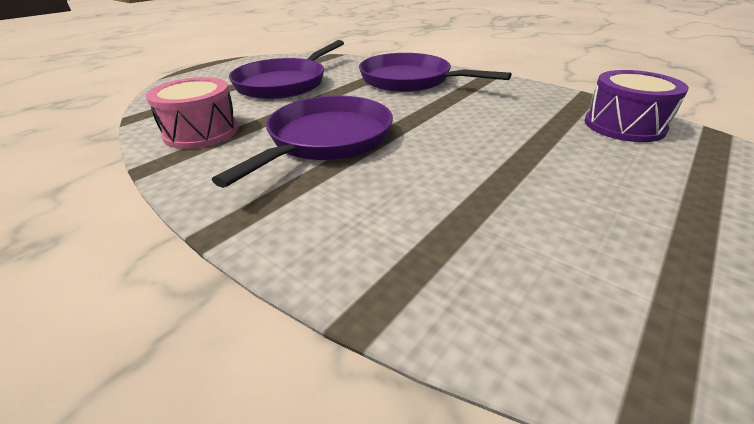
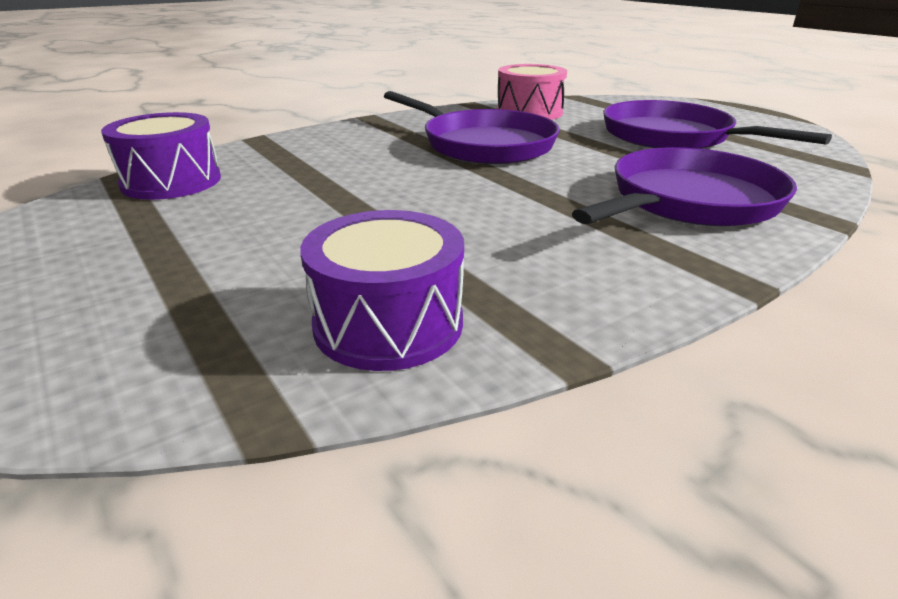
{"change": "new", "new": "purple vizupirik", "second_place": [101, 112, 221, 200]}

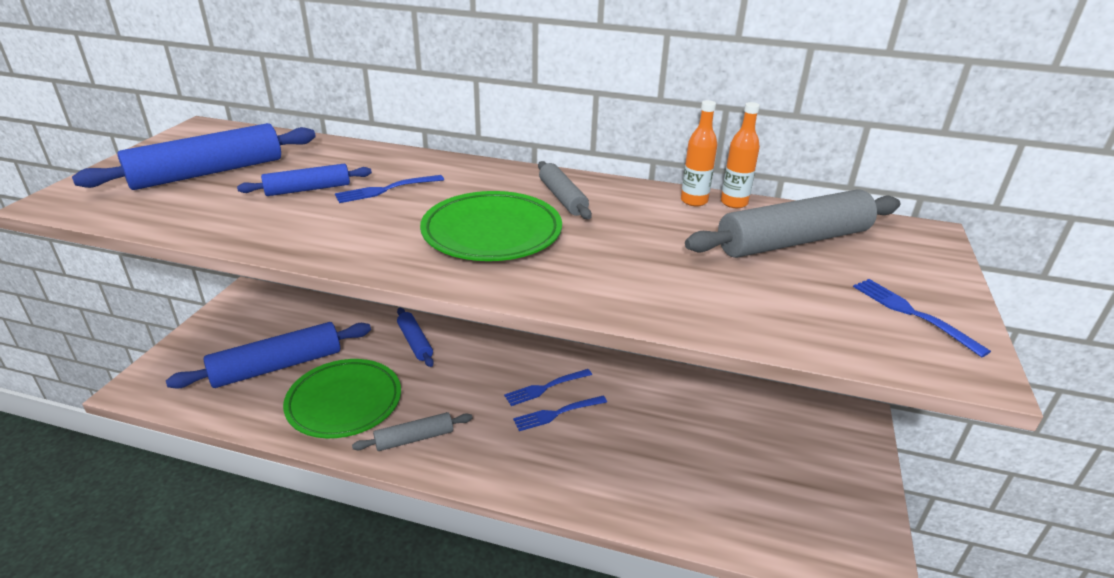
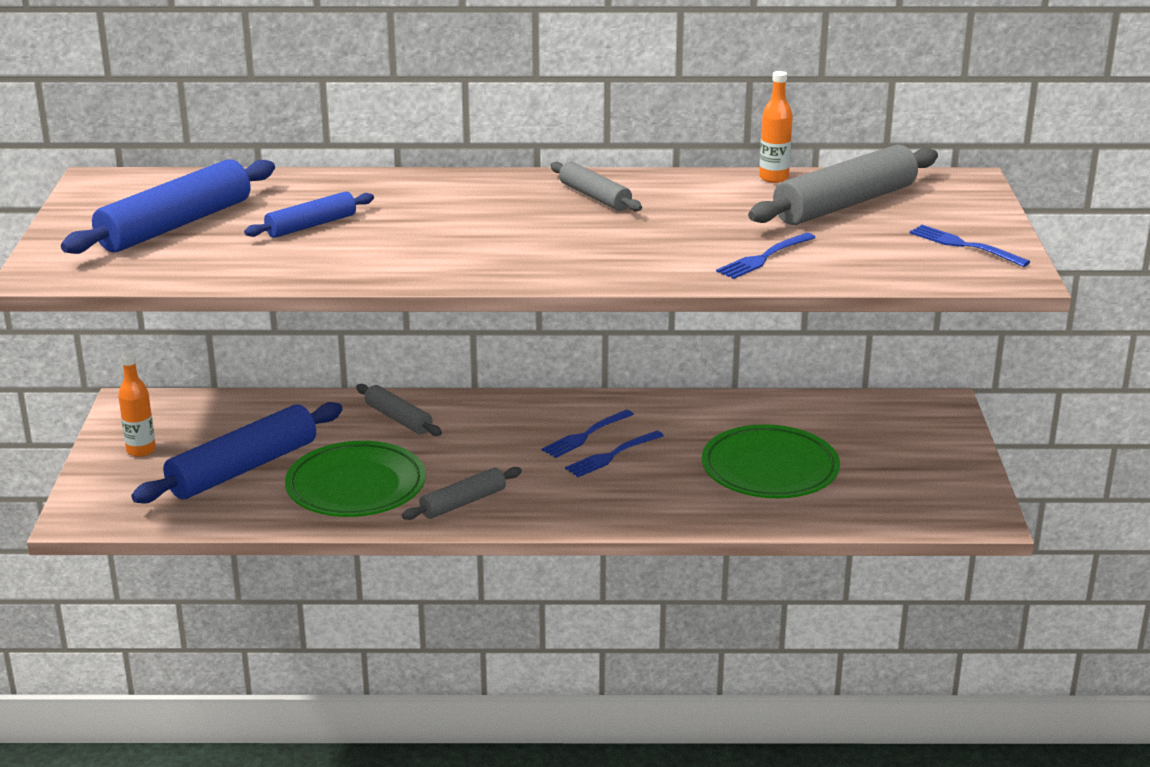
{"change": "shifted", "old": "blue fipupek", "first_place": [335, 175, 444, 203], "second_place": [716, 233, 816, 279]}
{"change": "shifted", "old": "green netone", "first_place": [420, 191, 562, 261], "second_place": [702, 424, 840, 498]}
{"change": "shifted", "old": "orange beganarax", "first_place": [681, 100, 717, 206], "second_place": [118, 353, 156, 457]}
{"change": "repainted", "old": "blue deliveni", "new": "grey deliveni", "first_place": [397, 308, 434, 367], "second_place": [356, 384, 442, 436]}

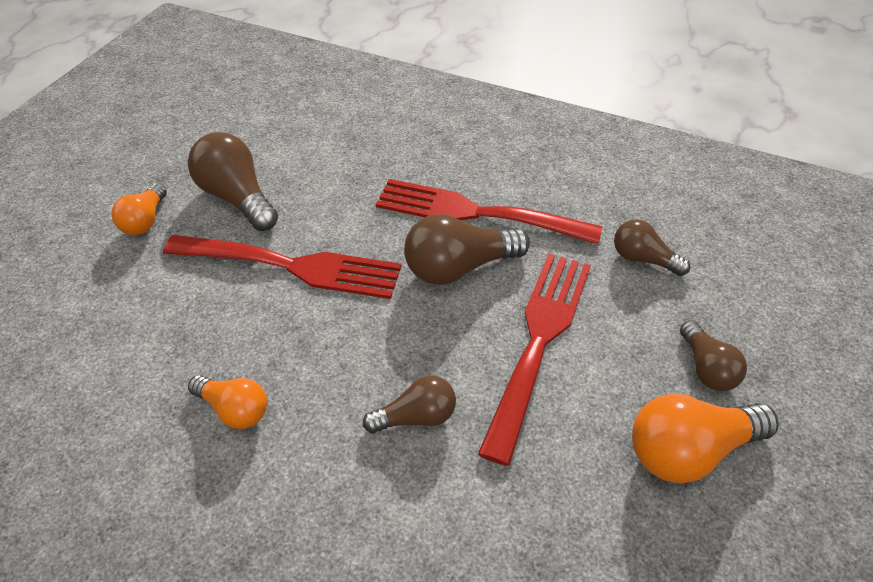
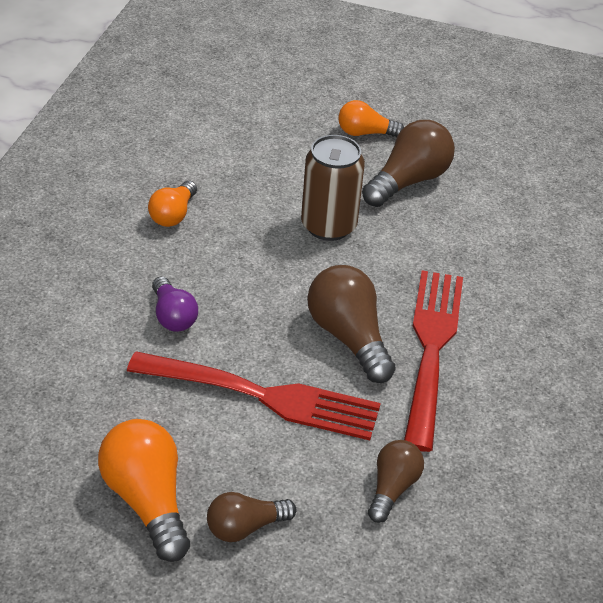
{"change": "swapped", "old": "red fipupek", "new": "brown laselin", "first_place": [163, 235, 401, 299], "second_place": [301, 135, 365, 241]}
{"change": "repainted", "old": "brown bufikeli", "new": "purple bufikeli", "first_place": [363, 375, 456, 433], "second_place": [152, 276, 198, 332]}

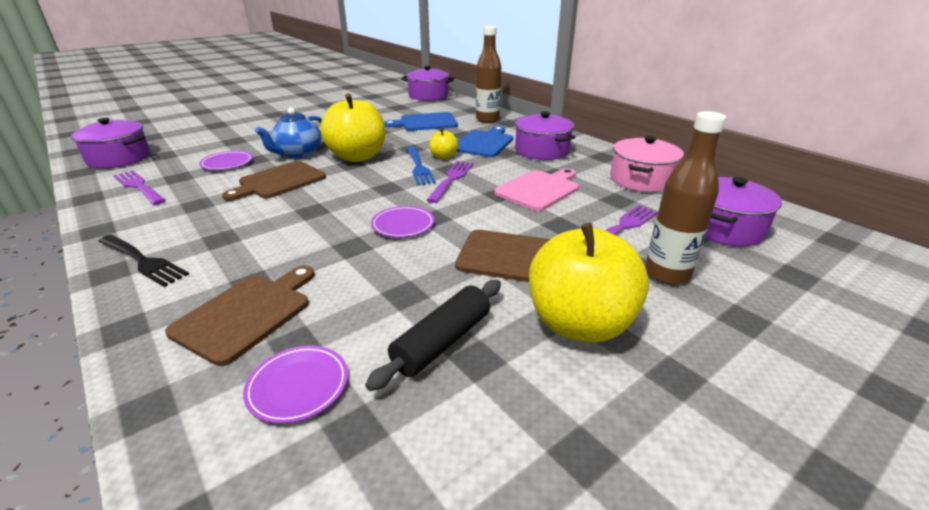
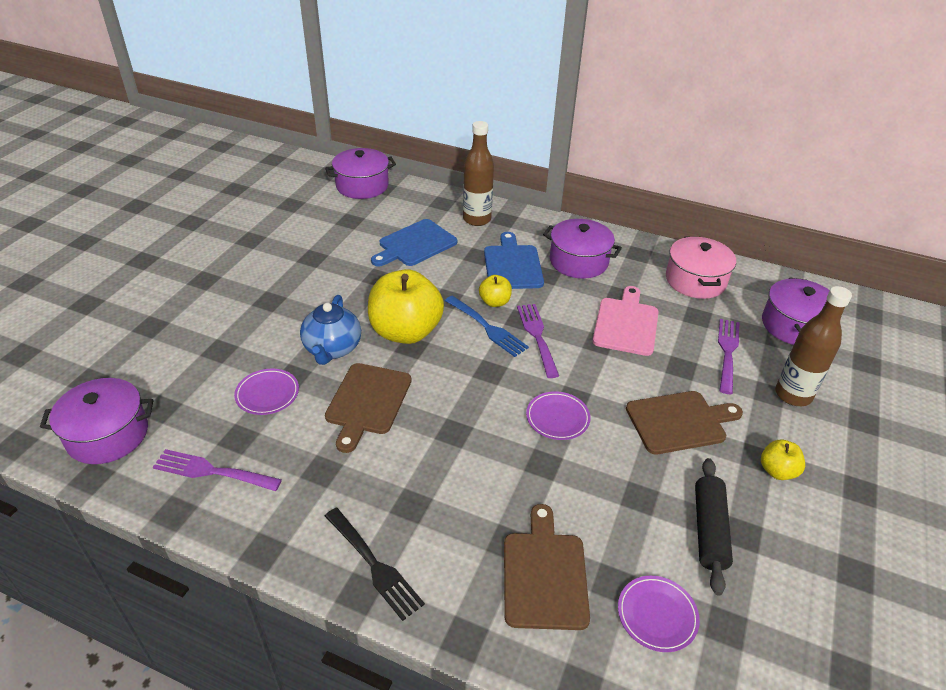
{"change": "rotated", "old": "black fipupek", "first_place": [99, 235, 189, 287], "second_place": [325, 508, 425, 621], "degrees": 45}
{"change": "scaled", "old": "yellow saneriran", "first_place": [529, 223, 649, 342], "second_place": [761, 440, 805, 480], "factor": 0.46}

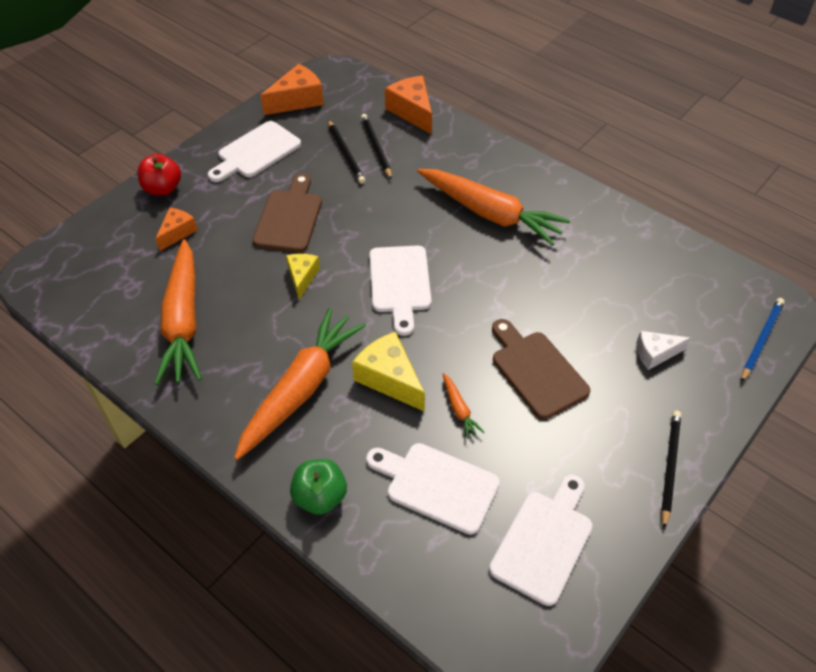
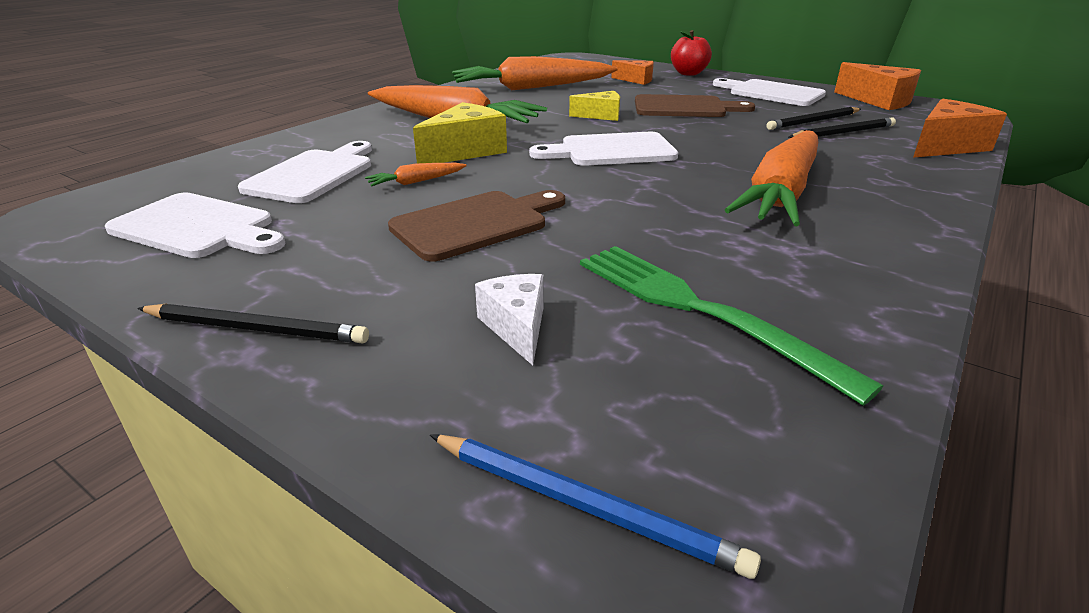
{"change": "gone", "old": "green saneriran", "first_place": [290, 459, 347, 515]}
{"change": "new", "new": "green fipupek", "second_place": [580, 246, 883, 406]}

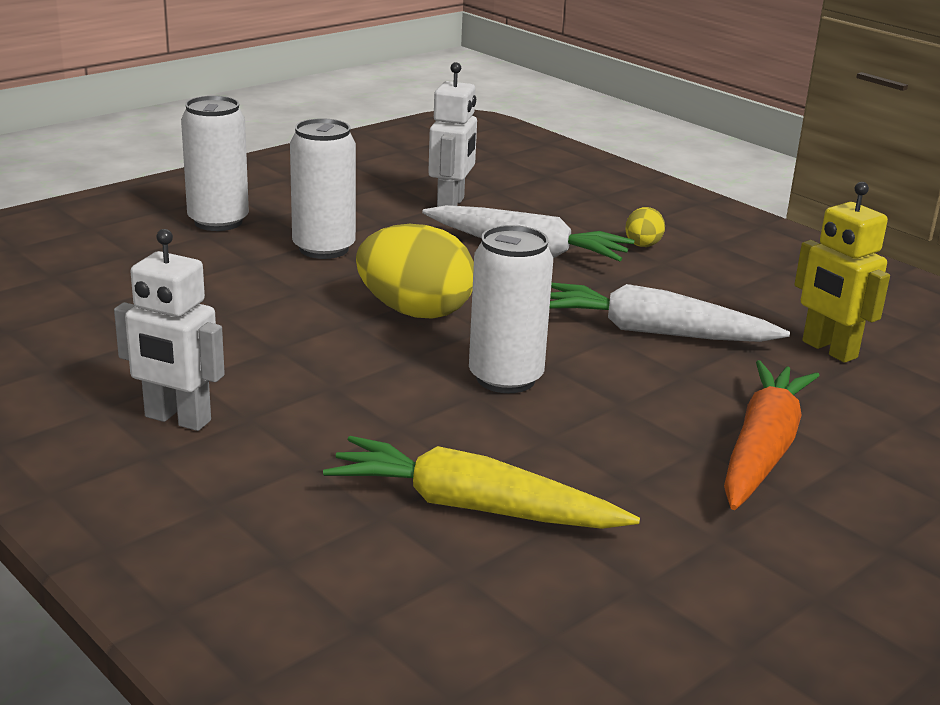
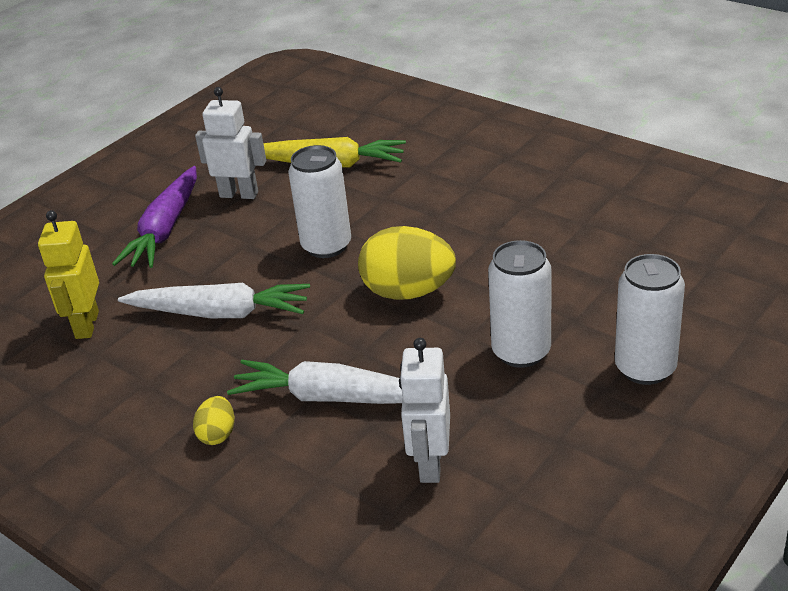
{"change": "shifted", "old": "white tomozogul", "first_place": [114, 229, 225, 431], "second_place": [195, 87, 266, 199]}
{"change": "repainted", "old": "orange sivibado", "new": "purple sivibado", "first_place": [724, 360, 820, 510], "second_place": [112, 166, 197, 268]}
{"change": "rotated", "old": "yellow tomozogul", "first_place": [794, 182, 890, 363], "second_place": [38, 210, 99, 339], "degrees": -135}

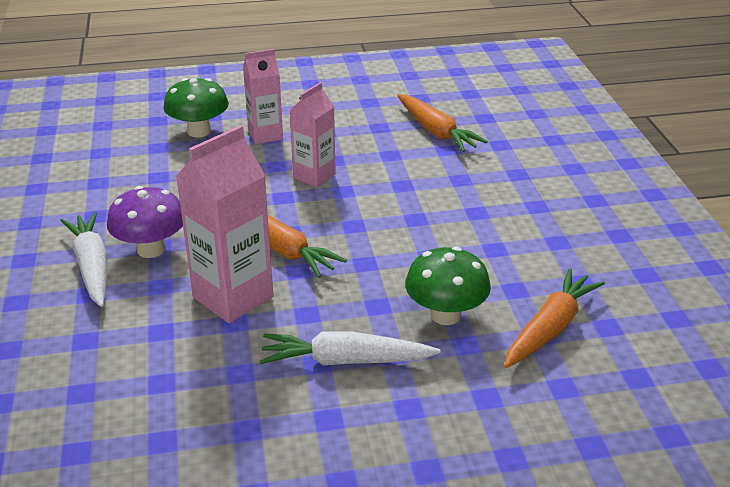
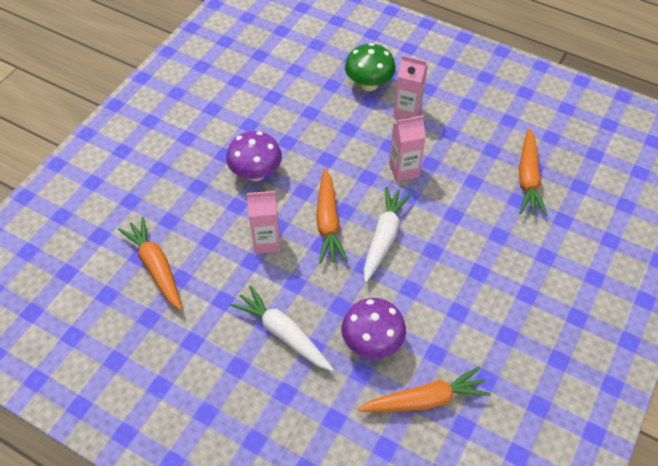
{"change": "new", "new": "orange sivibado", "second_place": [118, 217, 182, 311]}
{"change": "shifted", "old": "white sivibado", "first_place": [60, 212, 107, 307], "second_place": [363, 187, 412, 283]}
{"change": "repainted", "old": "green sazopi", "new": "purple sazopi", "first_place": [405, 246, 491, 325], "second_place": [341, 298, 406, 359]}
{"change": "scaled", "old": "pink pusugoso", "first_place": [176, 125, 273, 323], "second_place": [247, 190, 281, 254], "factor": 0.63}

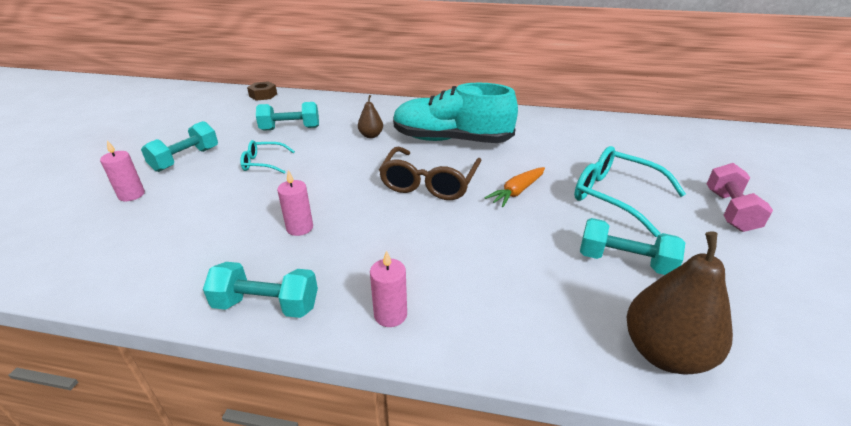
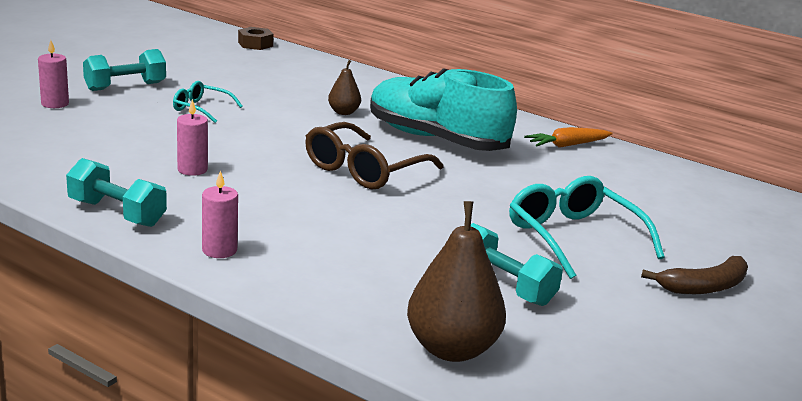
{"change": "gone", "old": "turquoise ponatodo", "first_place": [256, 102, 319, 131]}
{"change": "shifted", "old": "orange sivibado", "first_place": [484, 167, 545, 207], "second_place": [524, 127, 613, 148]}
{"change": "swapped", "old": "pink ponatodo", "new": "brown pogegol", "first_place": [707, 163, 773, 232], "second_place": [641, 256, 748, 294]}

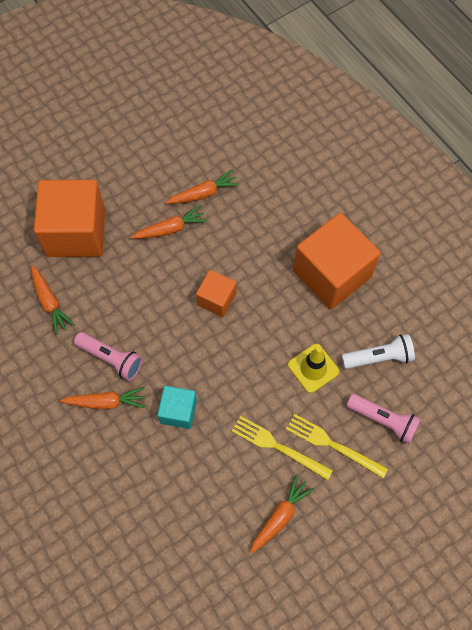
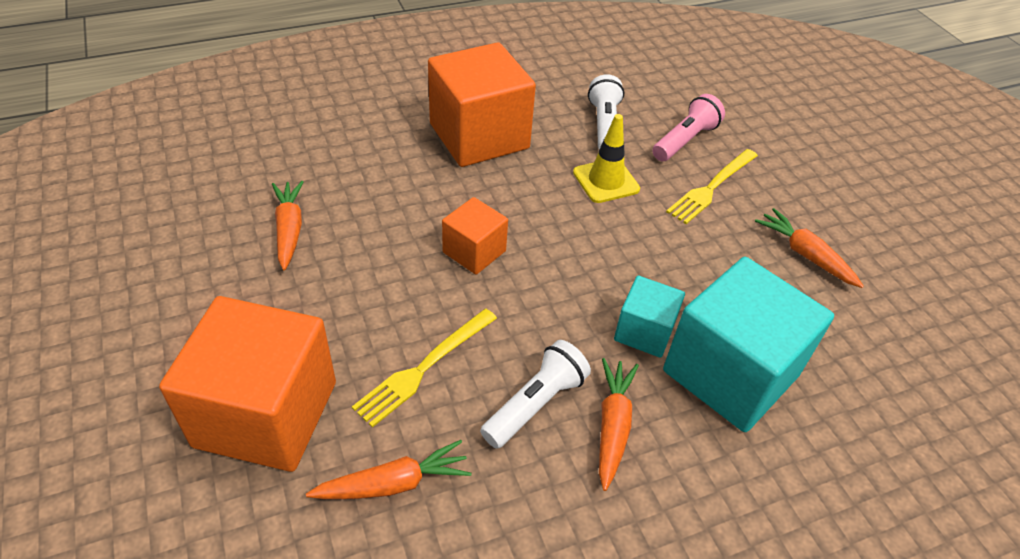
{"change": "gone", "old": "orange sivibado", "first_place": [131, 205, 208, 239]}
{"change": "new", "new": "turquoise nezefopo", "second_place": [663, 257, 834, 432]}
{"change": "shifted", "old": "yellow fipupek", "first_place": [232, 416, 333, 480], "second_place": [352, 309, 497, 428]}
{"change": "repainted", "old": "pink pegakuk", "new": "white pegakuk", "first_place": [74, 332, 143, 381], "second_place": [480, 340, 591, 449]}

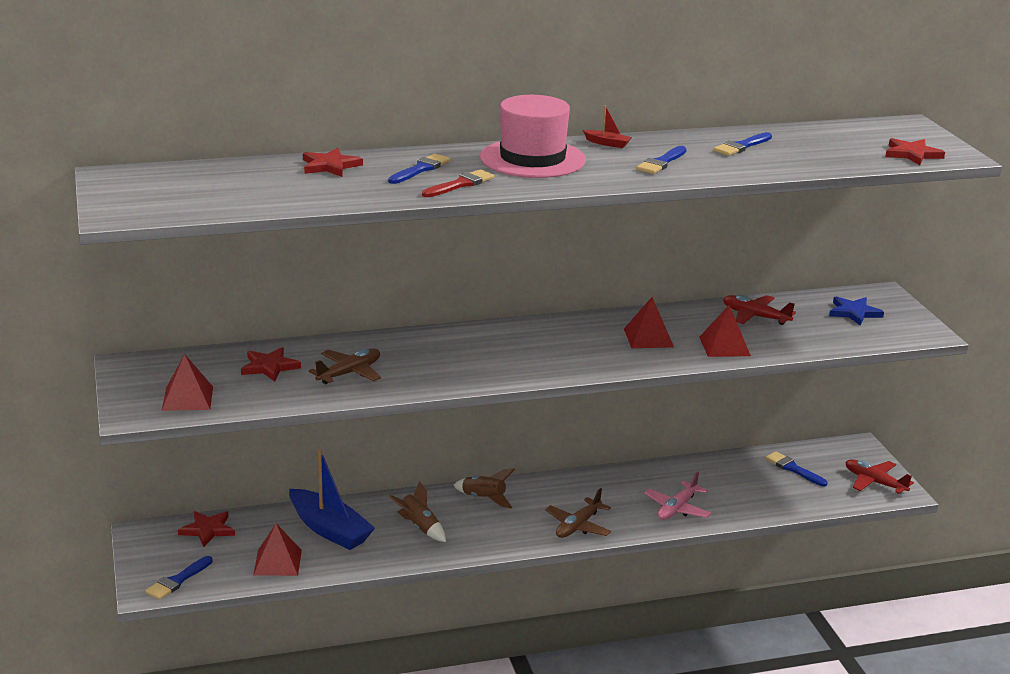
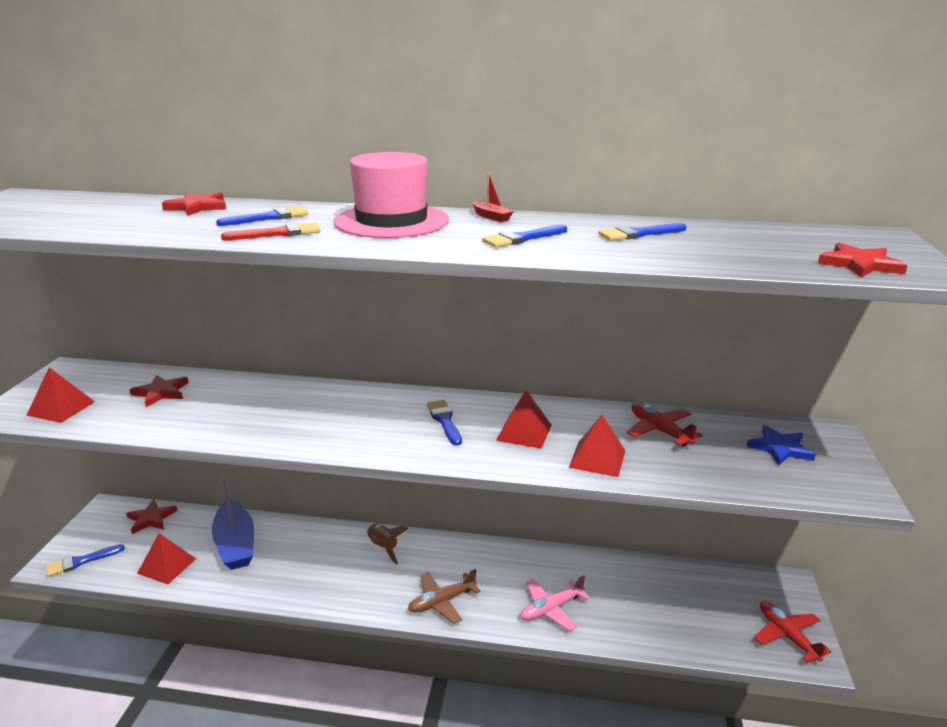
{"change": "gone", "old": "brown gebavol", "first_place": [309, 348, 381, 384]}
{"change": "gone", "old": "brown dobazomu", "first_place": [389, 481, 446, 542]}
{"change": "shifted", "old": "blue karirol", "first_place": [765, 451, 827, 486], "second_place": [427, 400, 462, 446]}

